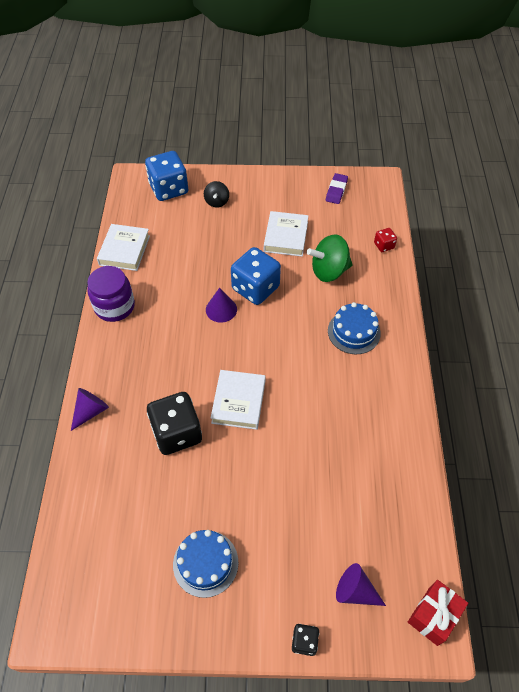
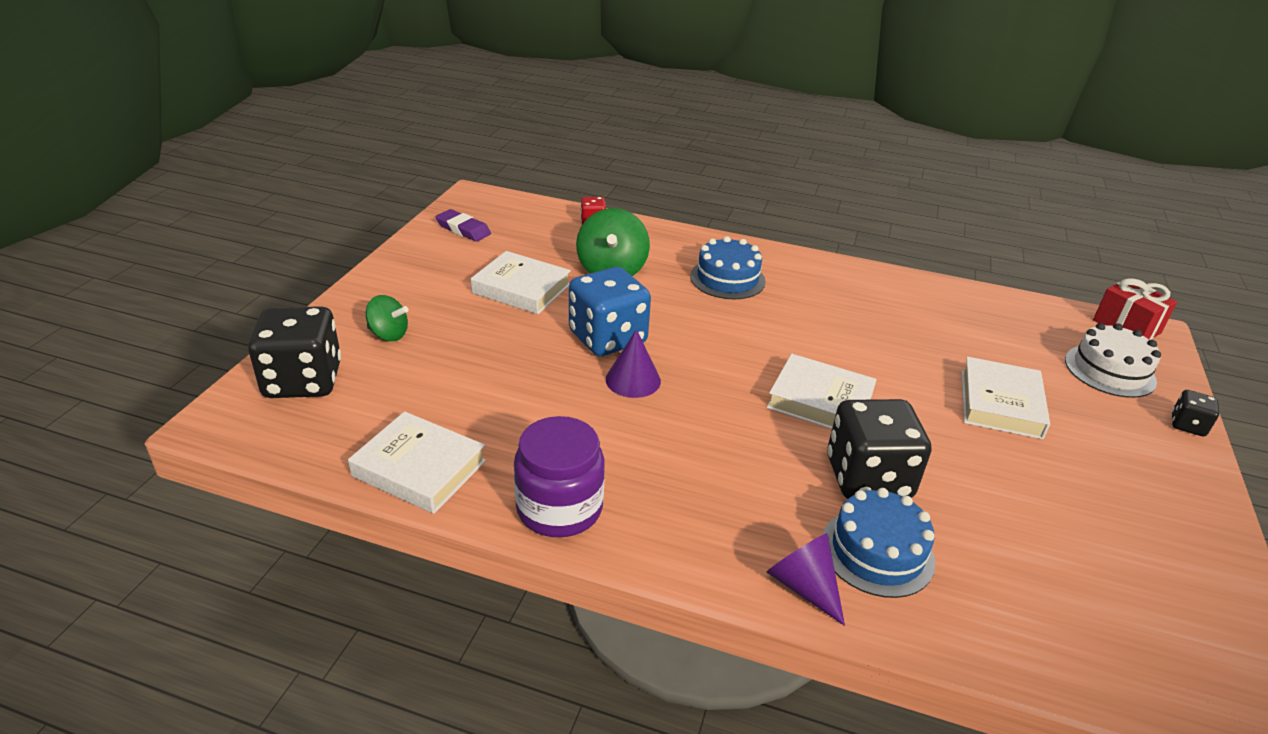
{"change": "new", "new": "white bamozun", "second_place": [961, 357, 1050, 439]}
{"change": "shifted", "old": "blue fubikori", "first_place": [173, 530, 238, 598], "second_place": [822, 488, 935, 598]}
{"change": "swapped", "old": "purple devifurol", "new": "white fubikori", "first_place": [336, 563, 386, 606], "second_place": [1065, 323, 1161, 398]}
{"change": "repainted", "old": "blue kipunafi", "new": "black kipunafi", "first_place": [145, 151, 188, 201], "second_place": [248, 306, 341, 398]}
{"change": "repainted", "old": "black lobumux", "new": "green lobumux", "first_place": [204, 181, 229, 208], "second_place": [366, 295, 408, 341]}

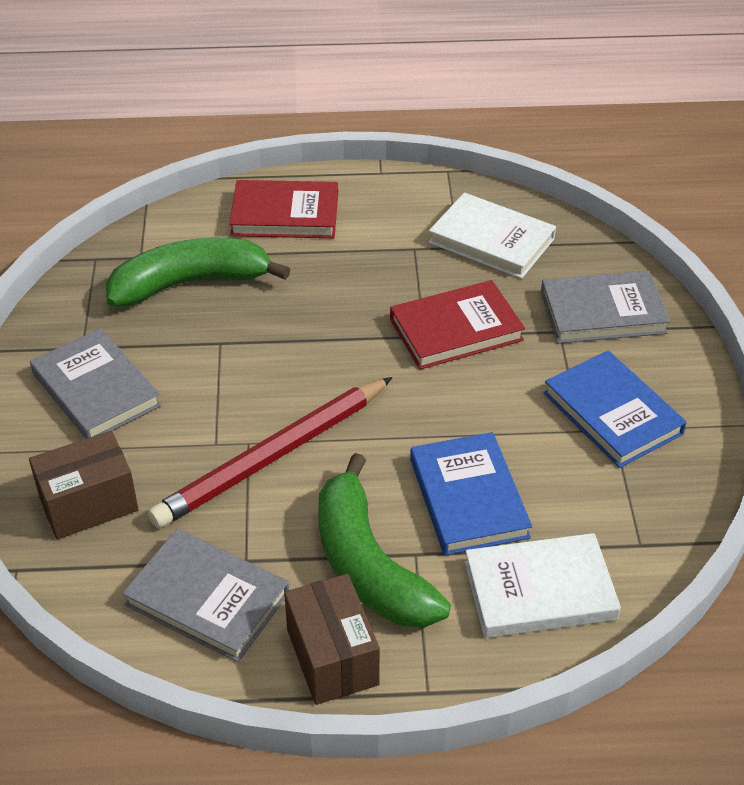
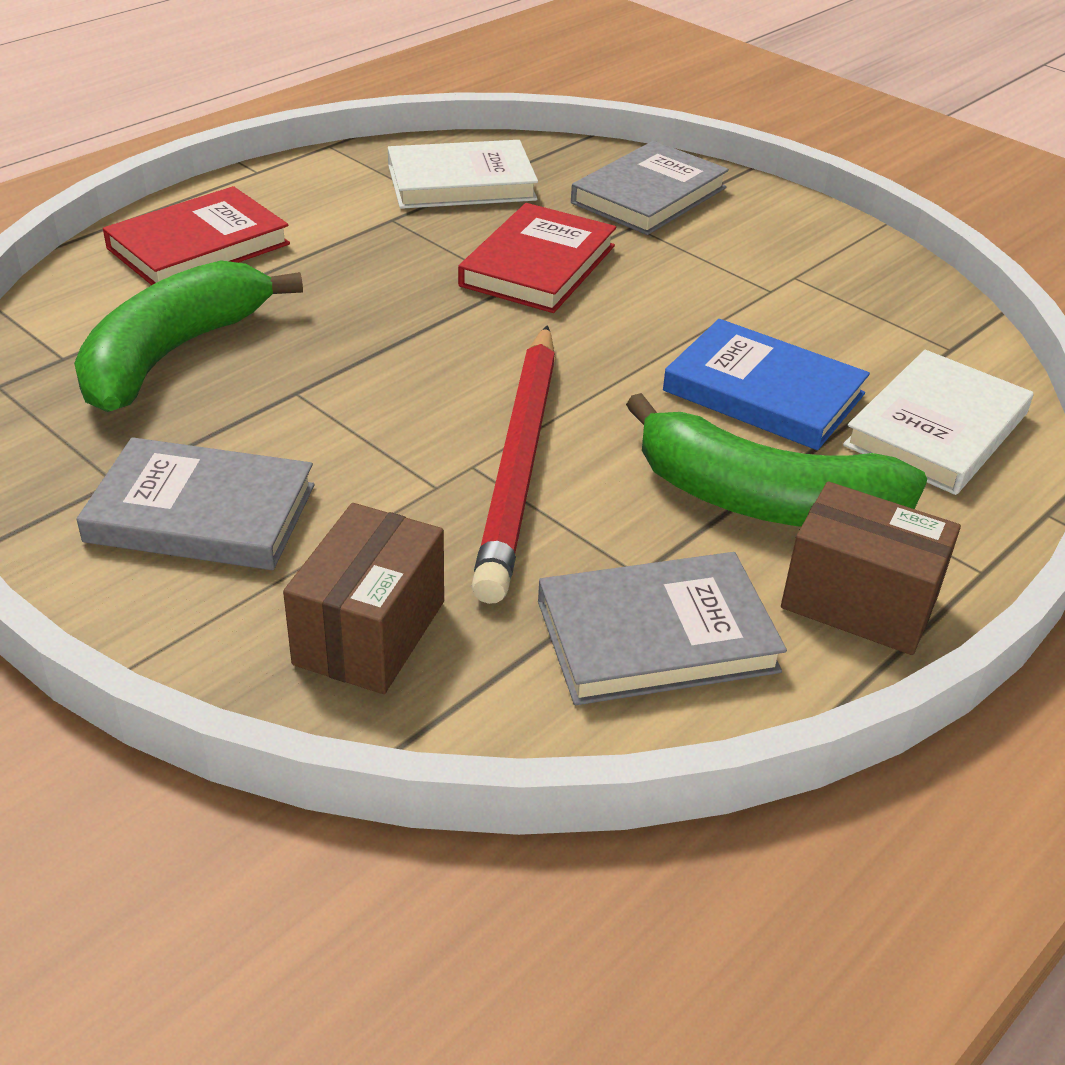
{"change": "gone", "old": "blue bamozun", "first_place": [543, 350, 687, 468]}

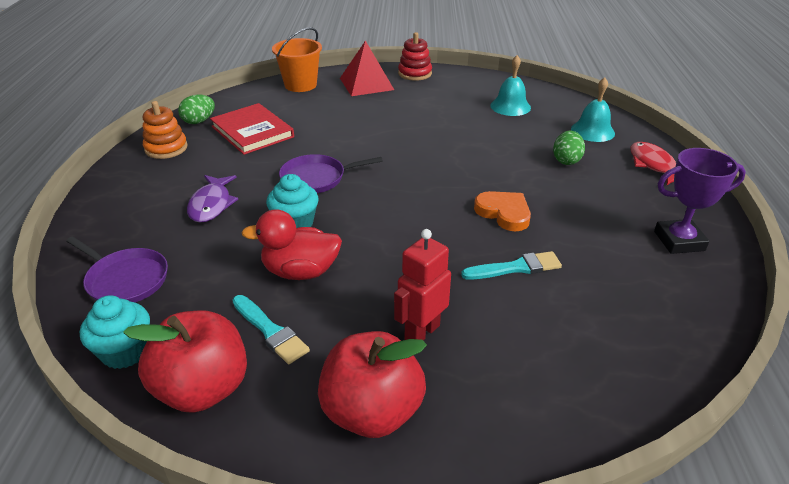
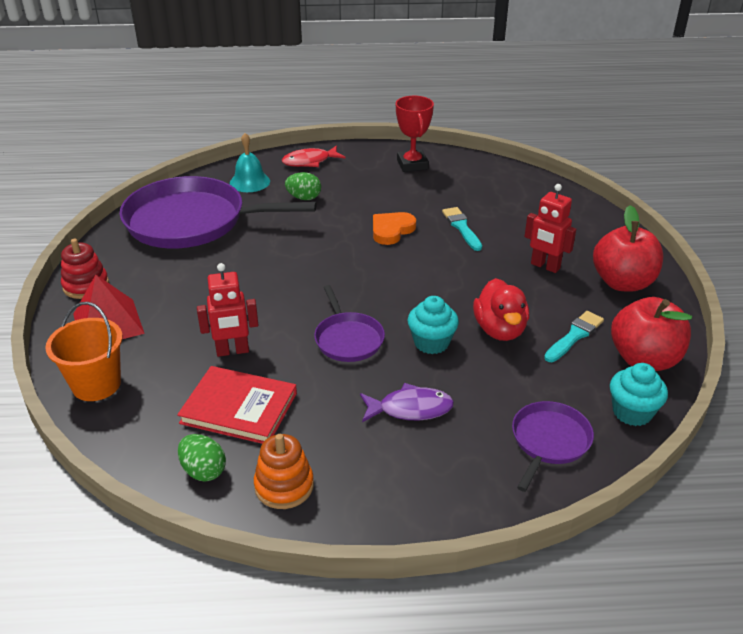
{"change": "new", "new": "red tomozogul", "second_place": [197, 263, 258, 357]}
{"change": "swapped", "old": "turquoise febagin", "new": "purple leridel", "first_place": [490, 55, 531, 116], "second_place": [119, 176, 316, 248]}
{"change": "repainted", "old": "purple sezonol", "new": "red sezonol", "first_place": [654, 148, 746, 254], "second_place": [396, 96, 434, 172]}
{"change": "rotated", "old": "red bamozun", "first_place": [210, 103, 294, 155], "second_place": [177, 366, 297, 444], "degrees": 60}

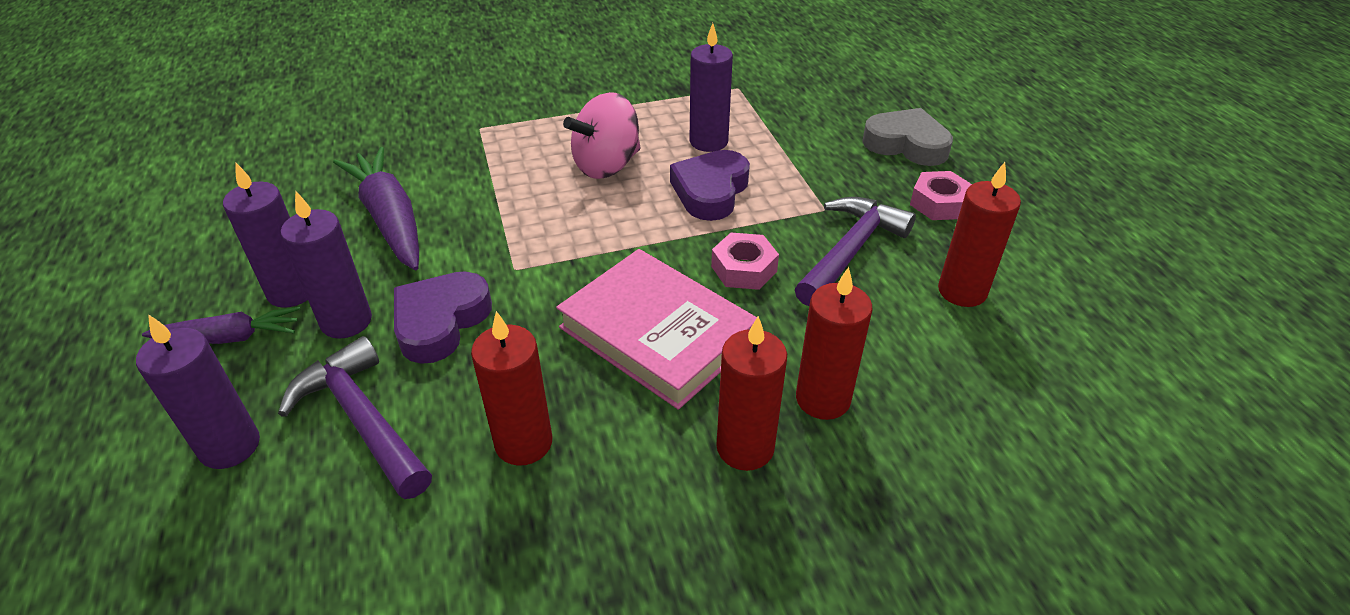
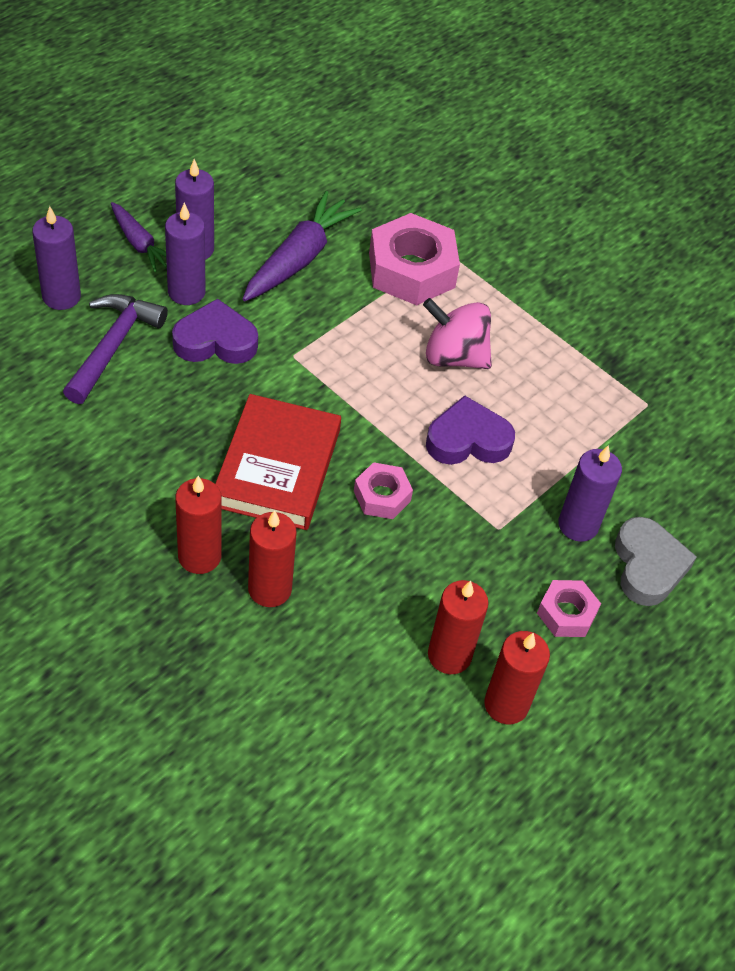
{"change": "gone", "old": "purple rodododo", "first_place": [795, 197, 916, 306]}
{"change": "new", "new": "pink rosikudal", "second_place": [369, 213, 460, 305]}
{"change": "shifted", "old": "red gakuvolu", "first_place": [471, 311, 552, 466], "second_place": [484, 631, 550, 724]}
{"change": "shifted", "old": "purple gakuvolu", "first_place": [689, 23, 733, 152], "second_place": [558, 445, 622, 542]}
{"change": "repainted", "old": "pink bamozun", "new": "red bamozun", "first_place": [556, 249, 757, 410], "second_place": [215, 394, 341, 530]}

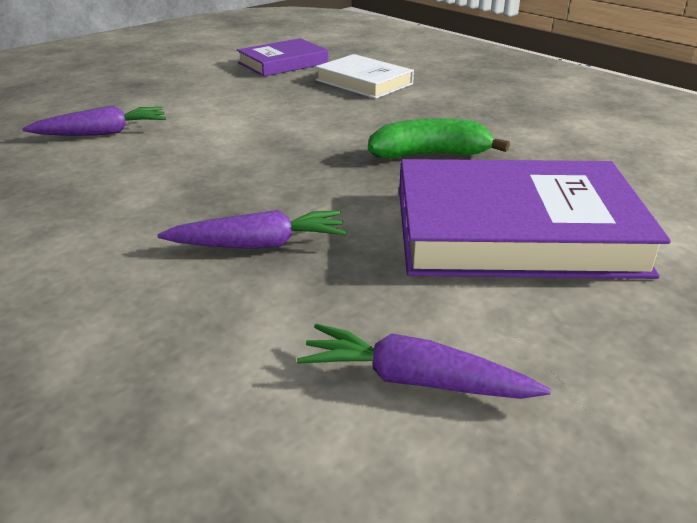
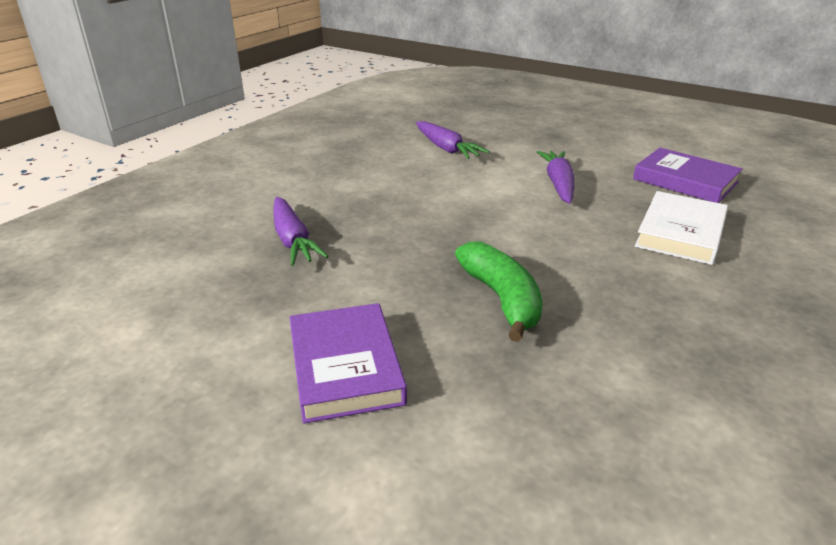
{"change": "shifted", "old": "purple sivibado", "first_place": [297, 324, 551, 399], "second_place": [537, 151, 574, 204]}
{"change": "scaled", "old": "purple bamozun", "first_place": [399, 159, 671, 279], "second_place": [290, 303, 407, 424], "factor": 0.56}

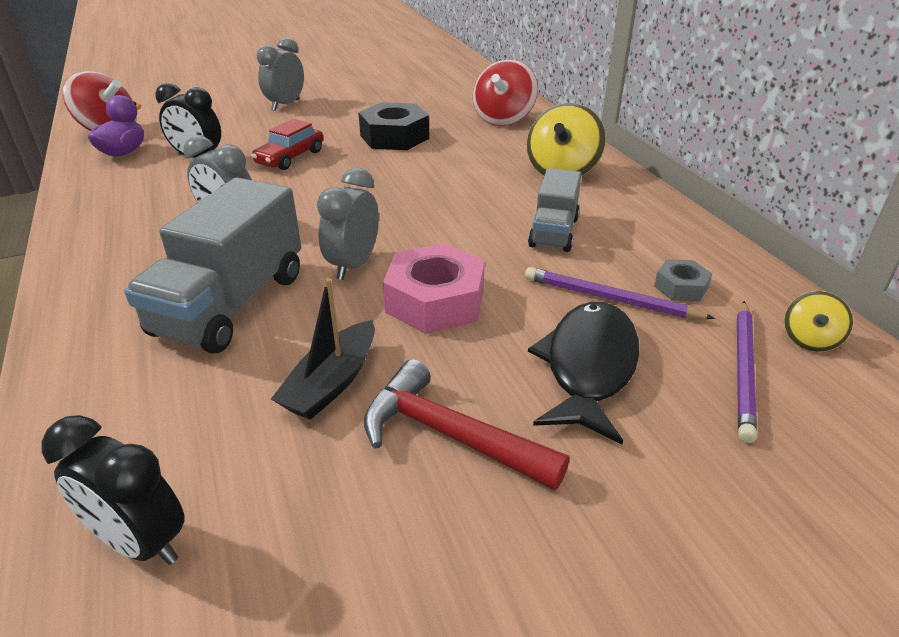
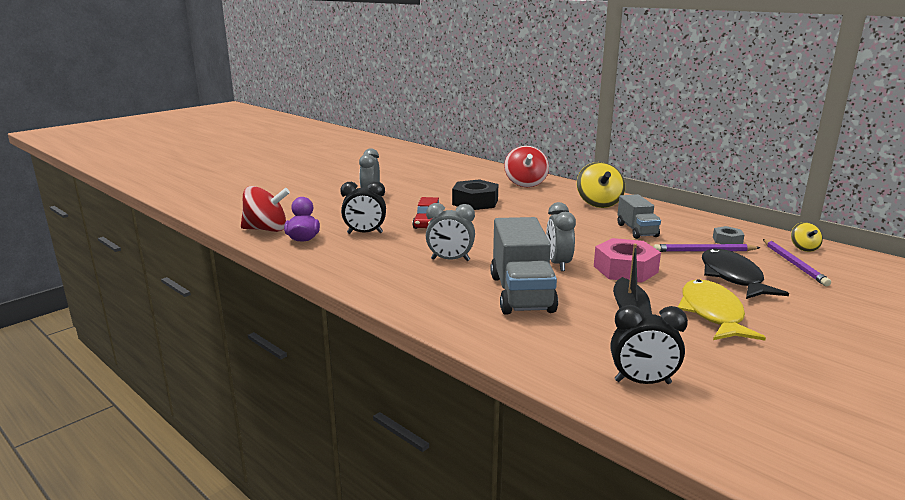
{"change": "swapped", "old": "red rodododo", "new": "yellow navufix", "first_place": [364, 359, 570, 491], "second_place": [678, 279, 766, 340]}

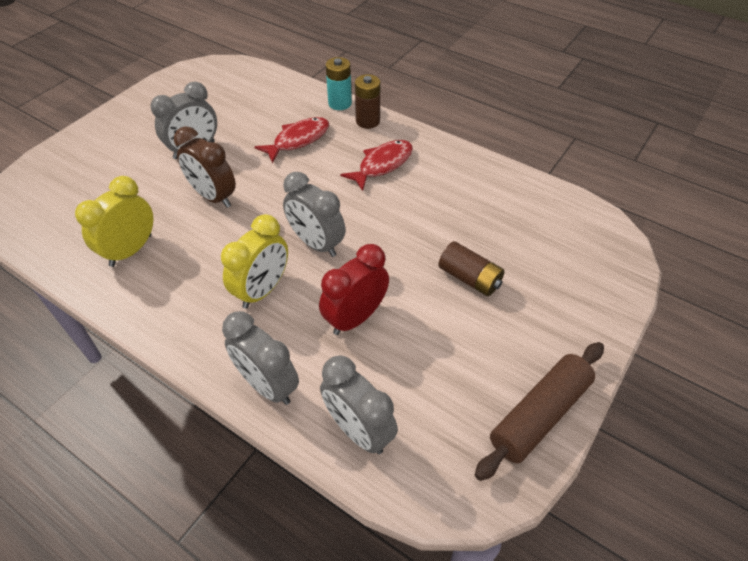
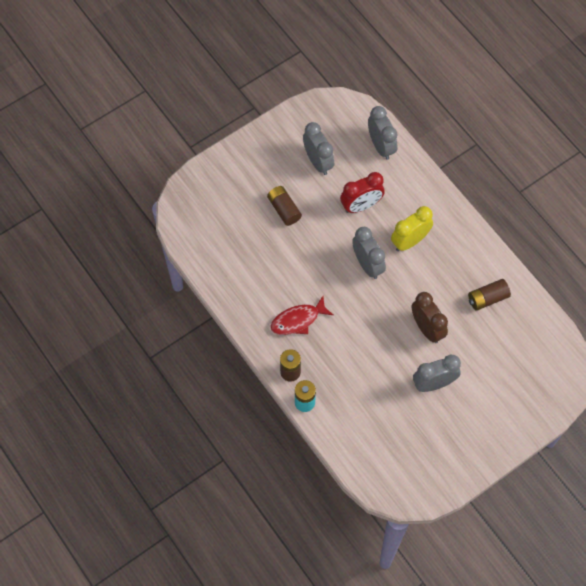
{"change": "gone", "old": "red navufix", "first_place": [254, 117, 329, 163]}
{"change": "gone", "old": "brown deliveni", "first_place": [475, 342, 604, 481]}
{"change": "shifted", "old": "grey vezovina", "first_place": [222, 311, 299, 405], "second_place": [303, 122, 334, 175]}
{"change": "swapped", "old": "yellow vezovina", "new": "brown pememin", "first_place": [75, 176, 153, 267], "second_place": [468, 279, 511, 311]}

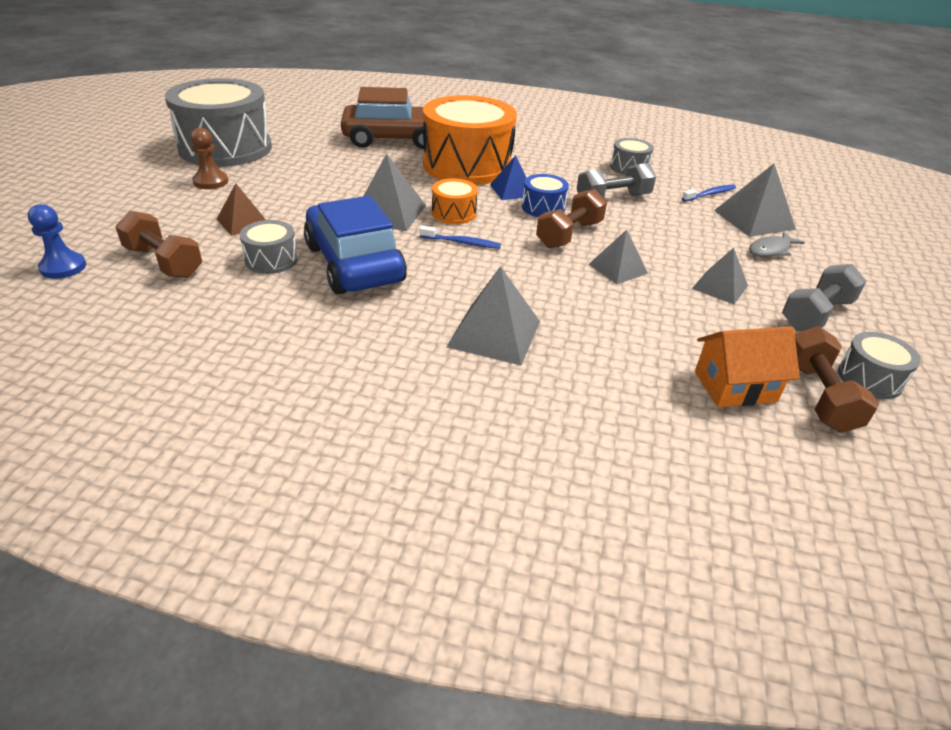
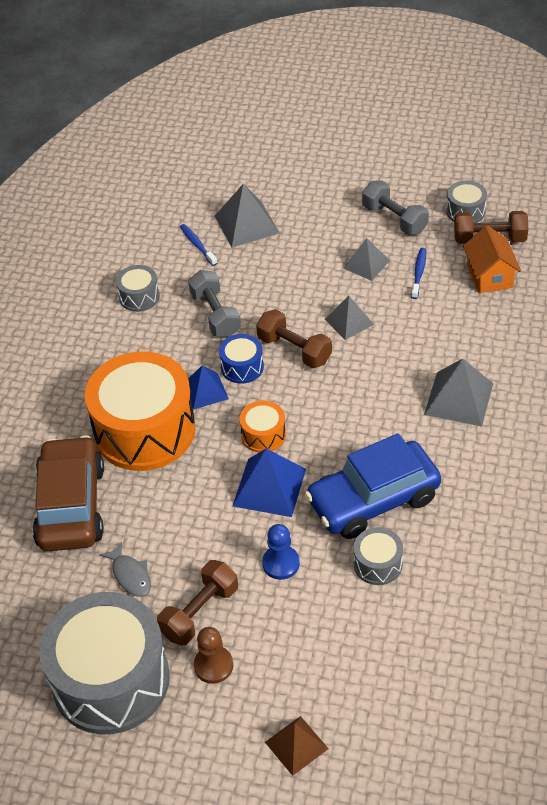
{"change": "shifted", "old": "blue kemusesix", "first_place": [28, 204, 86, 279], "second_place": [262, 524, 300, 580]}
{"change": "shifted", "old": "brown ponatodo", "first_place": [115, 211, 202, 278], "second_place": [157, 560, 238, 646]}
{"change": "shifted", "old": "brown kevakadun", "first_place": [217, 183, 266, 236], "second_place": [265, 716, 329, 776]}
{"change": "shifted", "old": "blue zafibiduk", "first_place": [420, 226, 501, 249], "second_place": [411, 248, 426, 299]}
{"change": "shifted", "old": "grey navufix", "first_place": [749, 232, 805, 257], "second_place": [99, 542, 151, 597]}
{"change": "repainted", "old": "grey kevakadun", "new": "blue kevakadun", "first_place": [363, 153, 426, 231], "second_place": [233, 449, 306, 517]}

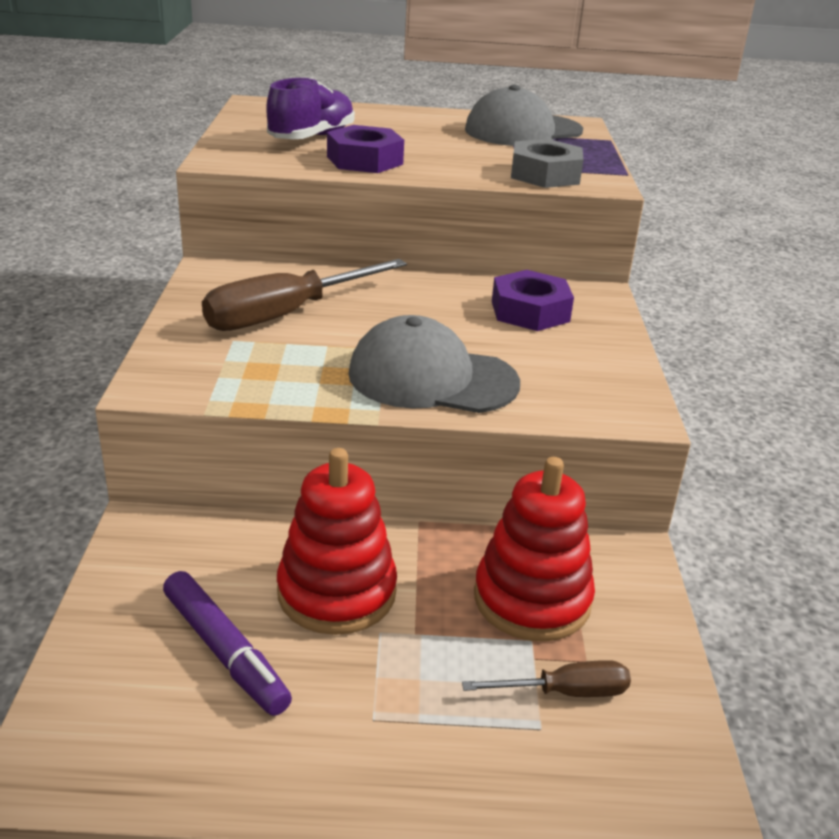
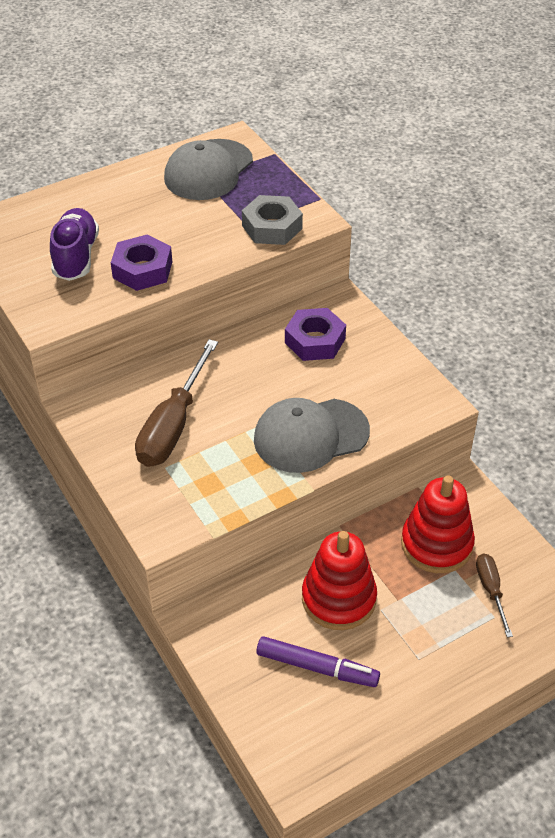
{"change": "rotated", "old": "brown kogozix", "first_place": [462, 660, 631, 697], "second_place": [476, 553, 513, 637], "degrees": -60}

